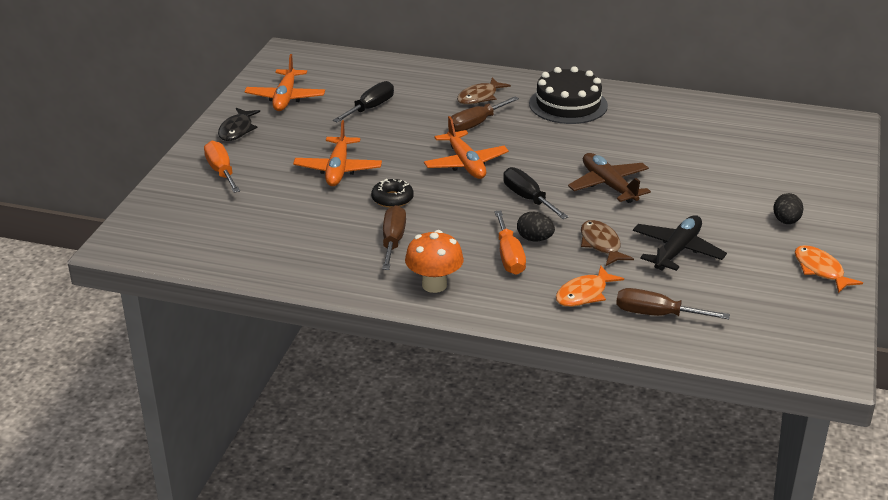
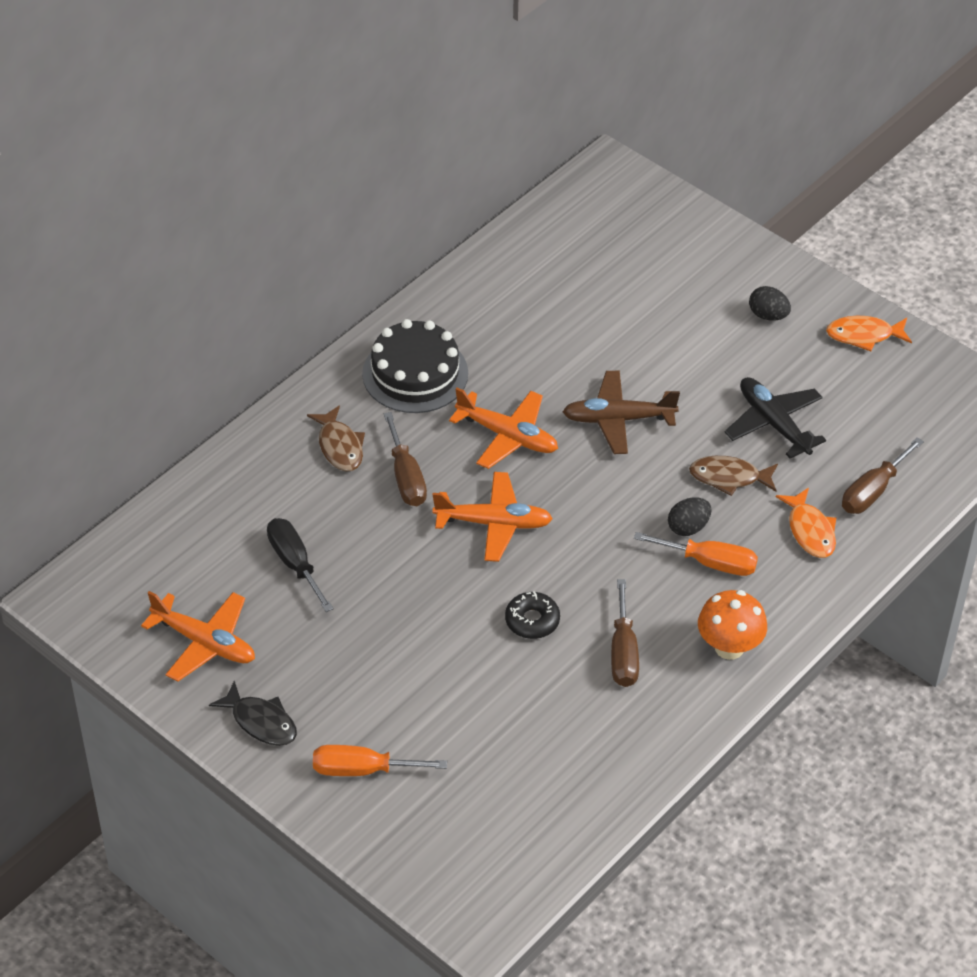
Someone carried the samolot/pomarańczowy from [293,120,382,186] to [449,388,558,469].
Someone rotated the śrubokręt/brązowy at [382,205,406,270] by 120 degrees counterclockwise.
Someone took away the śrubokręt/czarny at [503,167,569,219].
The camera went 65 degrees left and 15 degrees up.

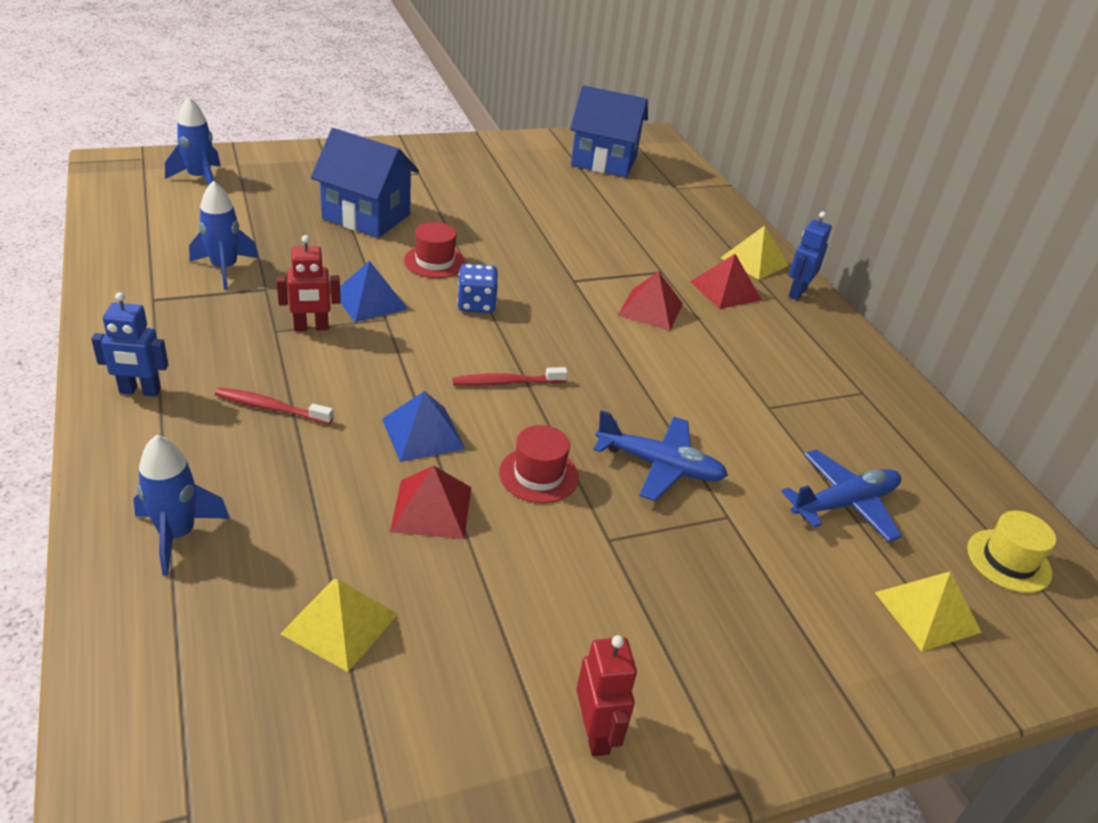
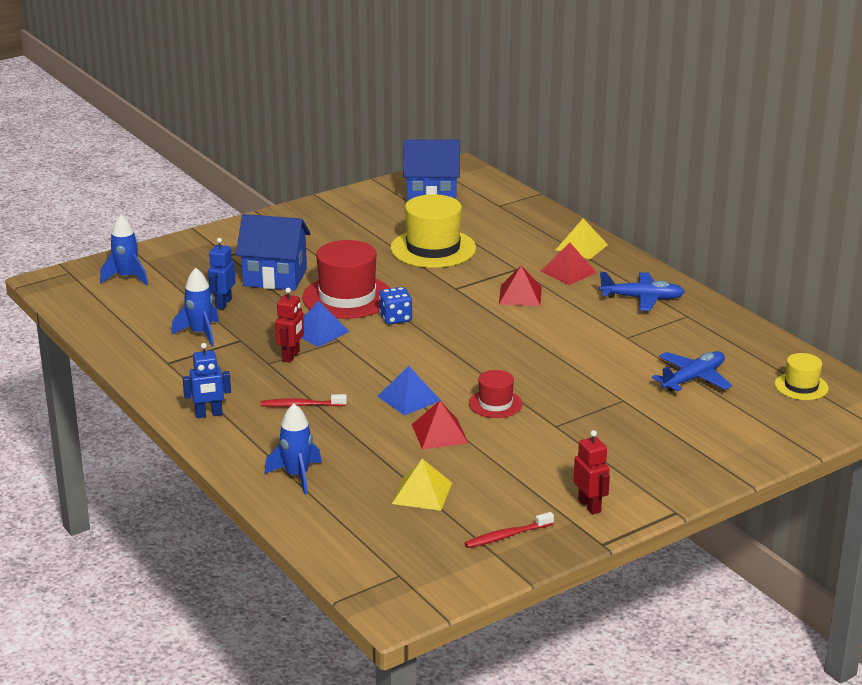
Someone carried the robot/niebieski from [789,212,832,300] to [208,238,236,309].
Someone rotated the robot/czerwony at [277,235,341,331] by 45 degrees counterclockwise.
Someone scaled the kapelusz/czerwony at [404,222,466,278] by 1.88.
Someone put down the kapelusz/żółty at [390,194,476,268].
Someone carried the szczoteczka do zębów/czerwony from [452,367,568,386] to [465,512,554,548].
Someone carried the samolot/niebieski from [593,410,728,501] to [599,272,684,311].
Someone took away the piramida/żółty at [874,571,982,652].
The camera went 10 degrees left and 10 degrees down.

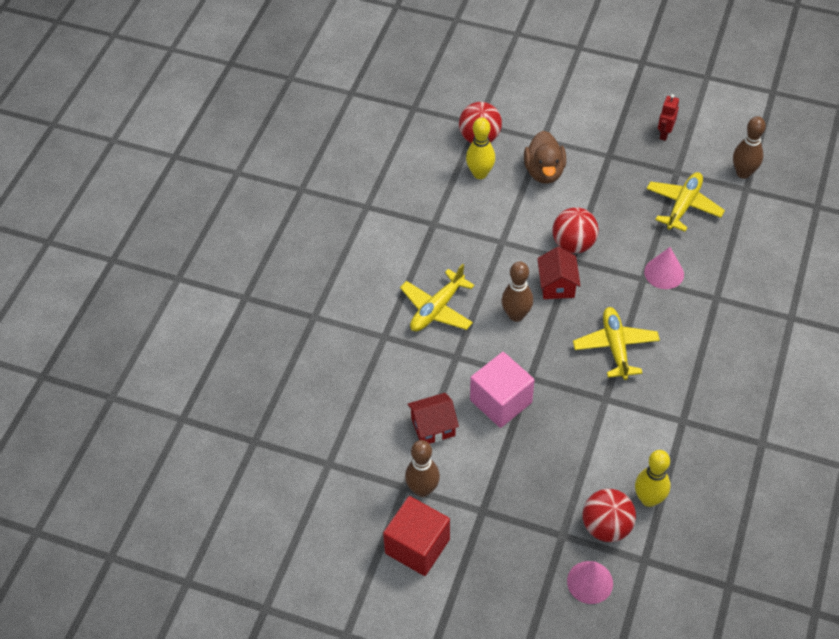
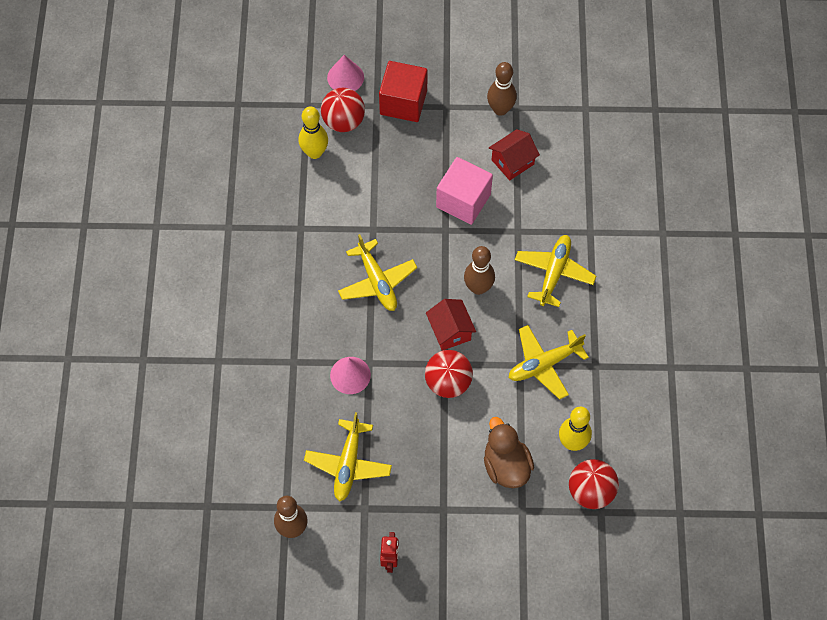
Someone carried the sześcian/czerwony from [383,496,450,576] to [379,61,428,122].
Someone put down the samolot/żółty at [509,325,589,400].
The camera went 160 degrees right and 10 degrees up.

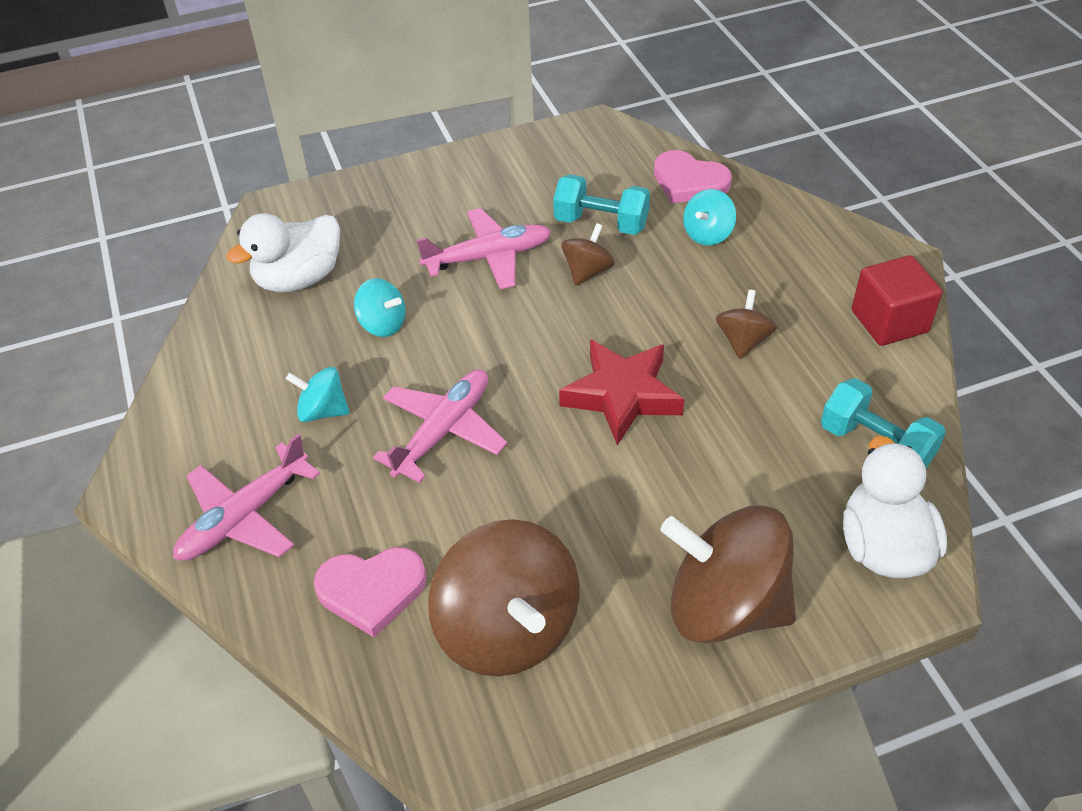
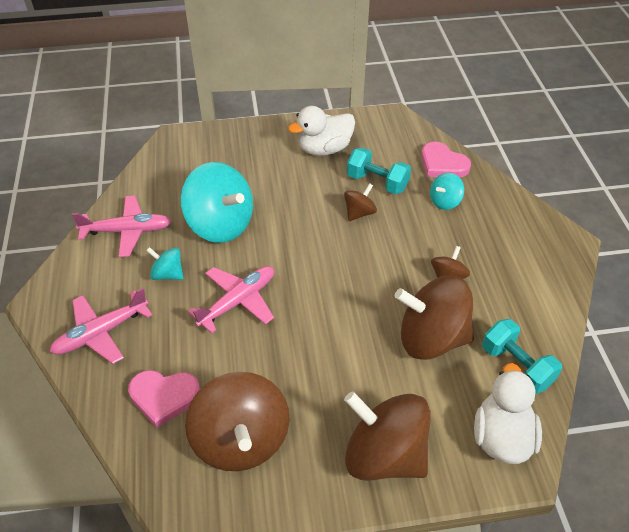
Someone carried the samolot/różowy from [417,208,551,289] to [72,196,171,257].
Someone scaled the bączek/turkusowy at [354,278,406,337] by 2.07.
Someone carried the kaczka/biały from [226,213,340,292] to [288,106,355,156].
Someone put down the bączek/brązowy at [395,276,474,360].
Someone took away the gwiazda/czerwony at [559,339,684,445].
Someone took away the sześcian/czerwony at [852,255,942,346].
The camera went 10 degrees right and 0 degrees up.

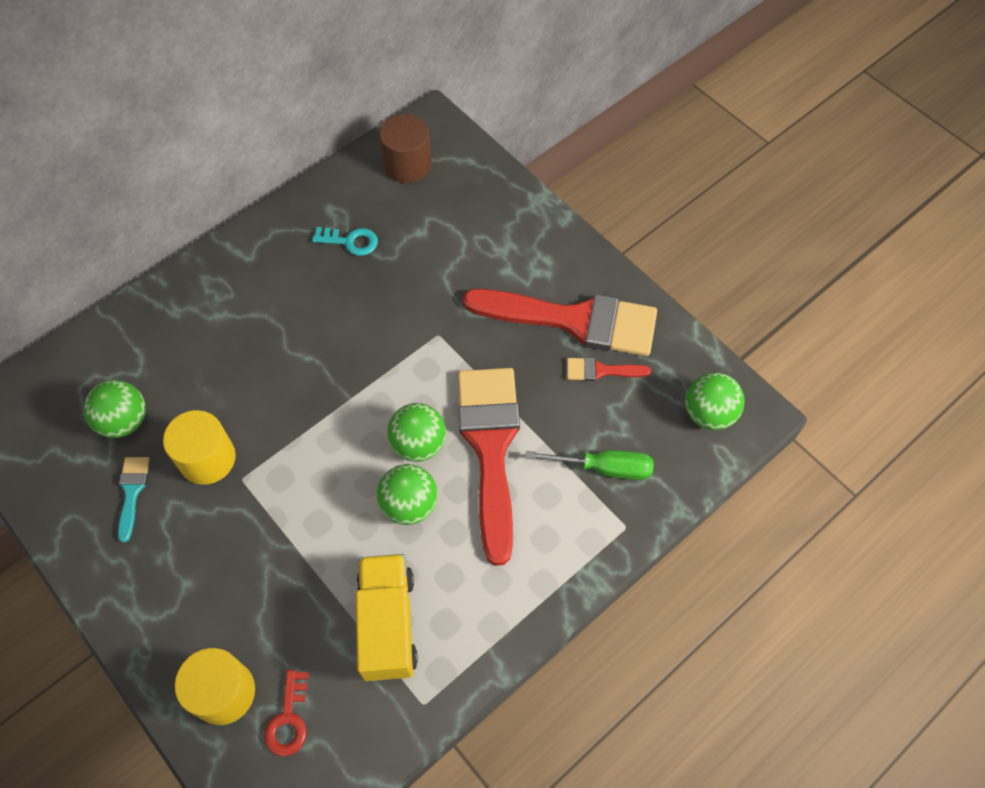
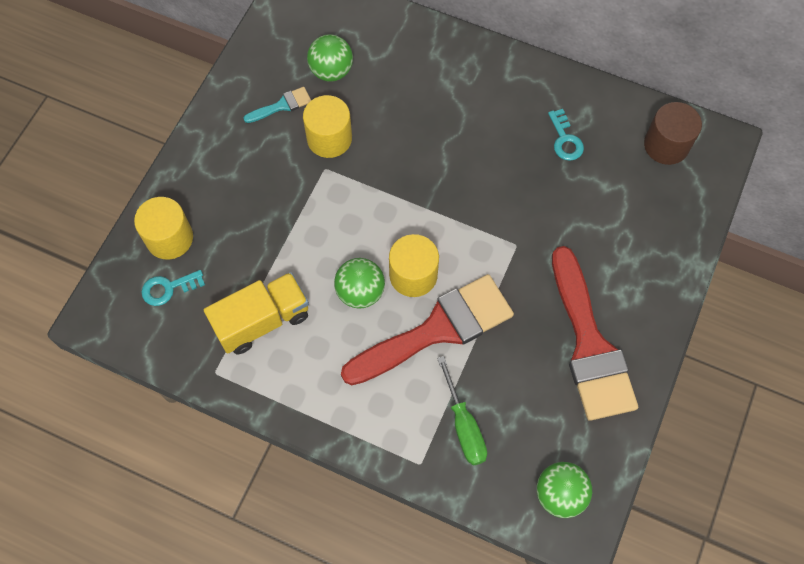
Someone repainted the klucz/czerwony at [264,670,309,757], which became the klucz/turkusowy at [141,270,205,306].
Someone swapped the piłka/zielony at [387,403,446,462] for the walec/żółty at [389,234,439,297].
Someone took away the pędzel/czerwony at [567,357,651,381].
The camera went 65 degrees right and 5 degrees up.

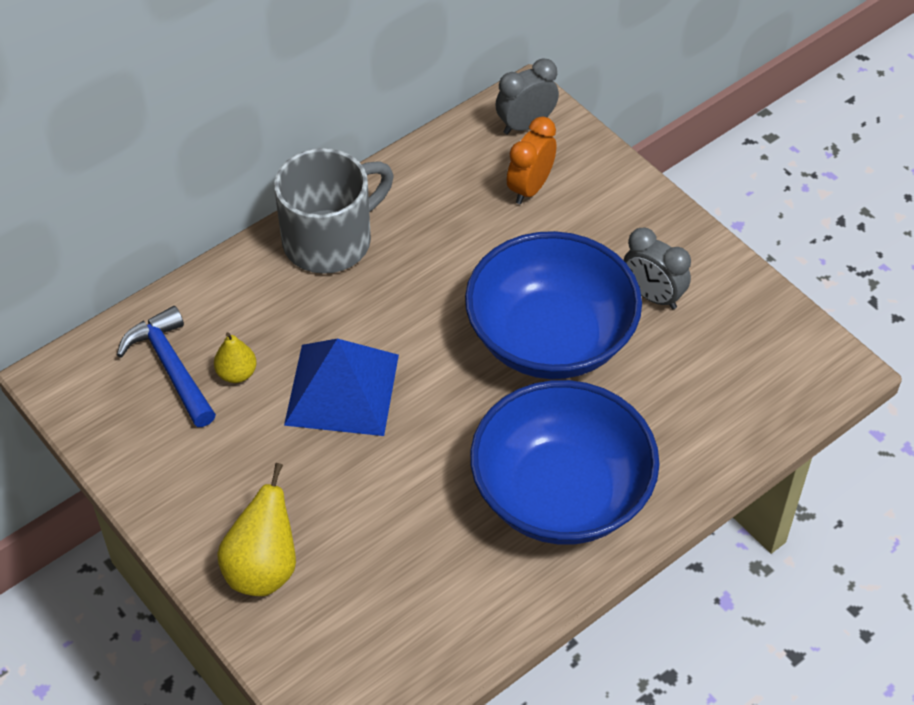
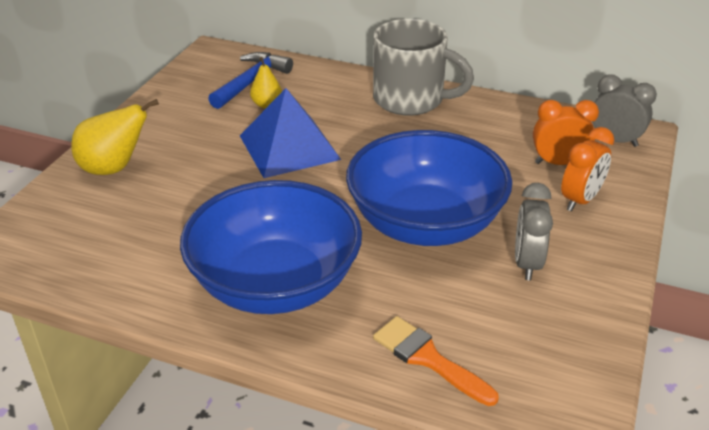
Someone put down the pędzel/pomarańczowy at [373,316,499,406].
Someone put down the budzik/pomarańczowy at [561,127,614,211].
The camera went 60 degrees right and 15 degrees down.

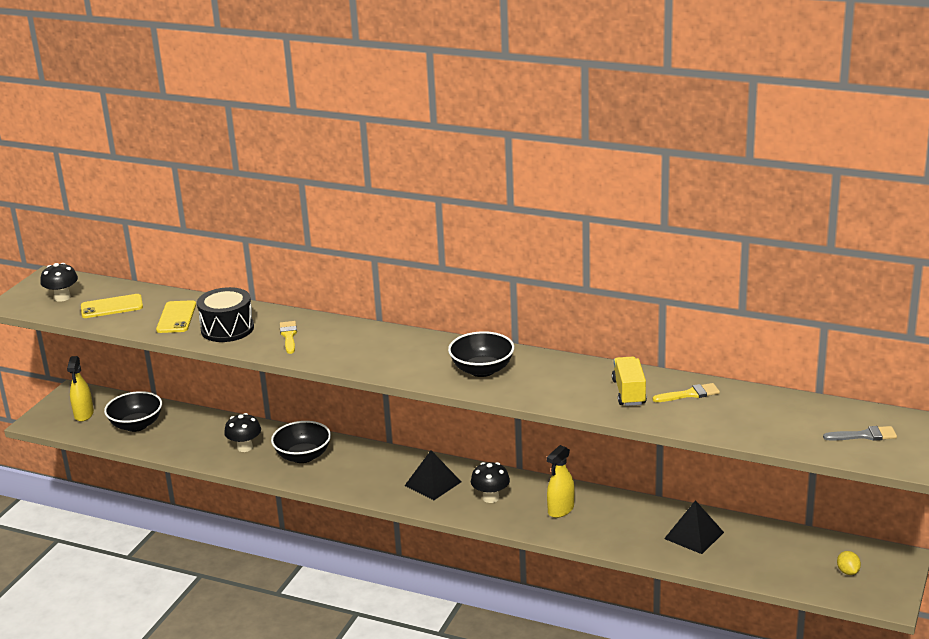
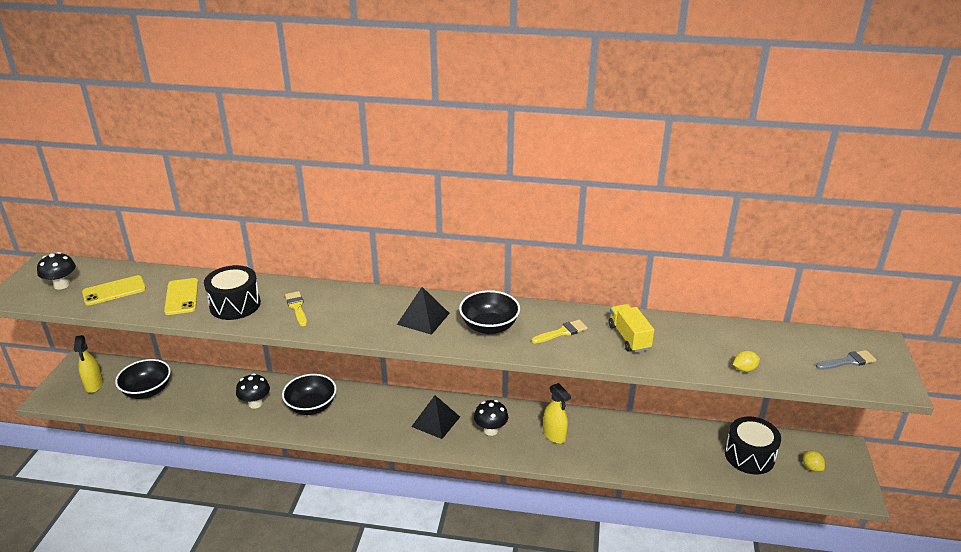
Someone carried the piramida/czarny from [664,500,724,554] to [397,287,450,335].
Someone carried the pędzel/żółty from [653,383,720,402] to [532,320,588,344].
Someone rotated the spryskiwacz/żółty at [546,445,575,518] by 60 degrees counterclockwise.
Someone put down the bęben/czarny at [725,416,781,475].
Someone put down the cytryna/żółty at [733,351,760,372].
The camera went 15 degrees left and 5 degrees up.

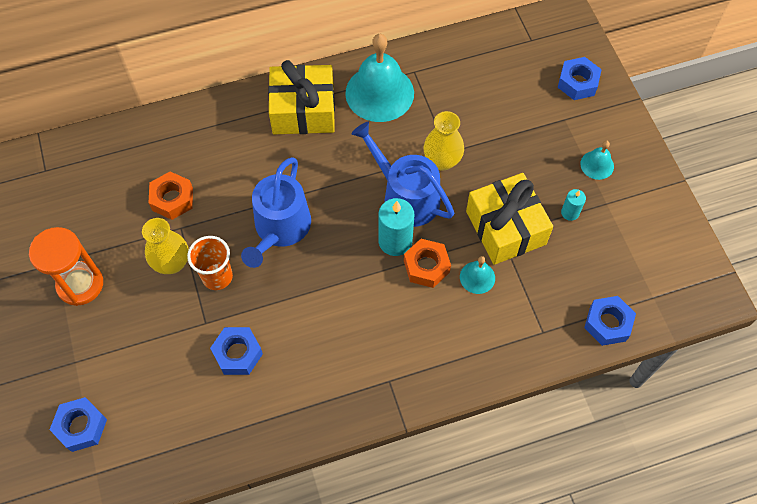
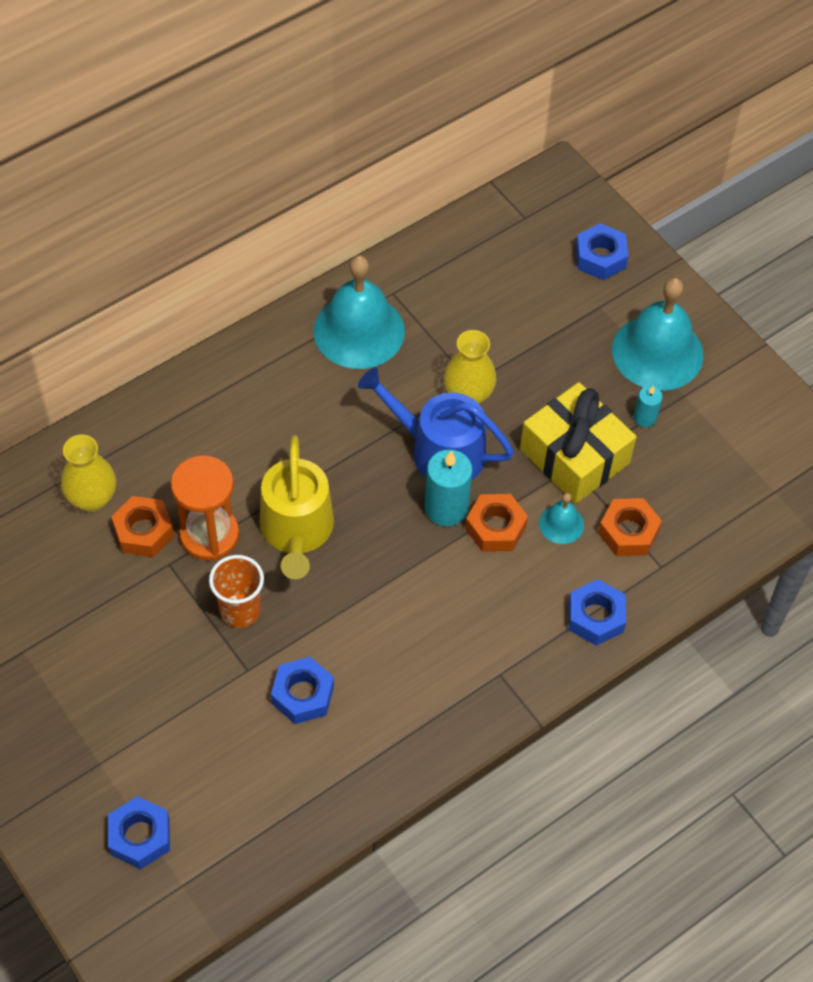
Someone carried the wazon/żółty from [142,218,189,274] to [61,435,116,512].
Someone carried the klepsydra/pomarańczowy from [29,227,103,306] to [171,456,239,561].
Someone repainted the konewka/niebieski at [241,157,311,268], which became the konewka/żółty at [260,435,334,579].
Someone carried the nakrętka/niebieski from [584,296,636,346] to [569,579,626,646].
Someone put down the nakrętka/pomarańczowy at [598,498,662,556].
Someone scaled the dzwonek/turkusowy at [580,140,614,180] by 2.14.
Someone took away the prezent/żółty at [268,60,335,134].
The camera went 20 degrees left and 5 degrees down.

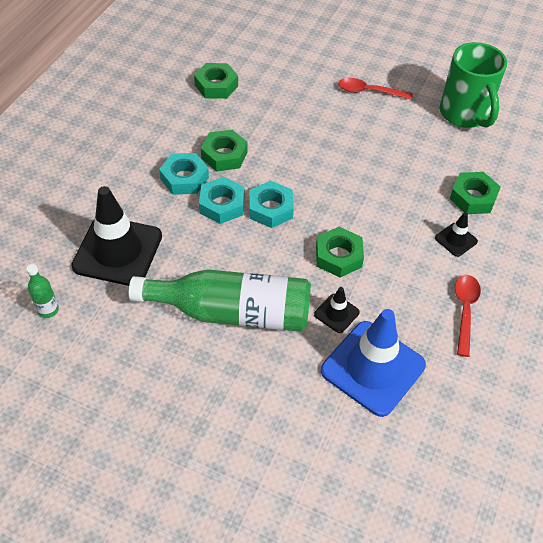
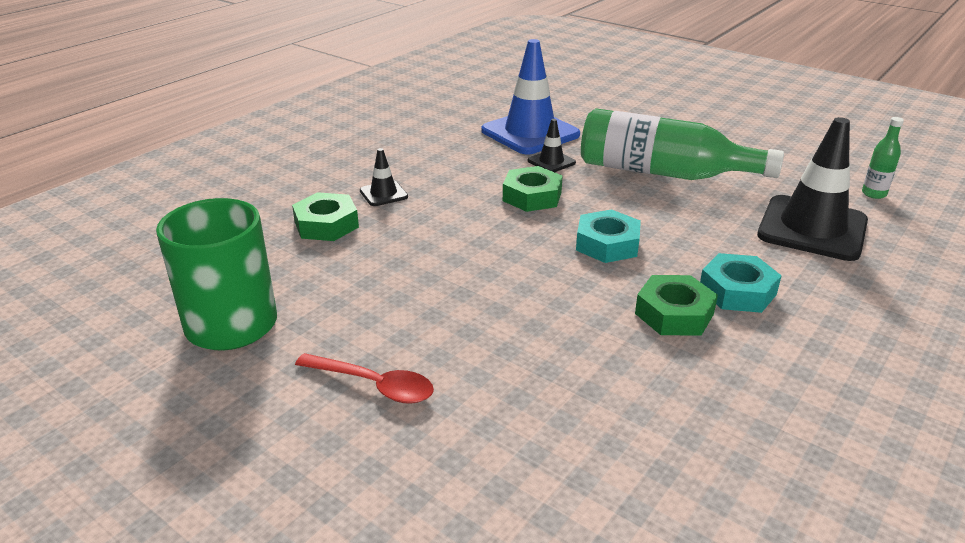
Someone took away the nakrętka/zielony at [194,63,238,99].
Someone took away the nakrętka/turkusowy at [199,177,244,224].
Someone took away the łyżka/czerwony at [455,275,481,357].
The camera went 165 degrees left and 20 degrees down.

